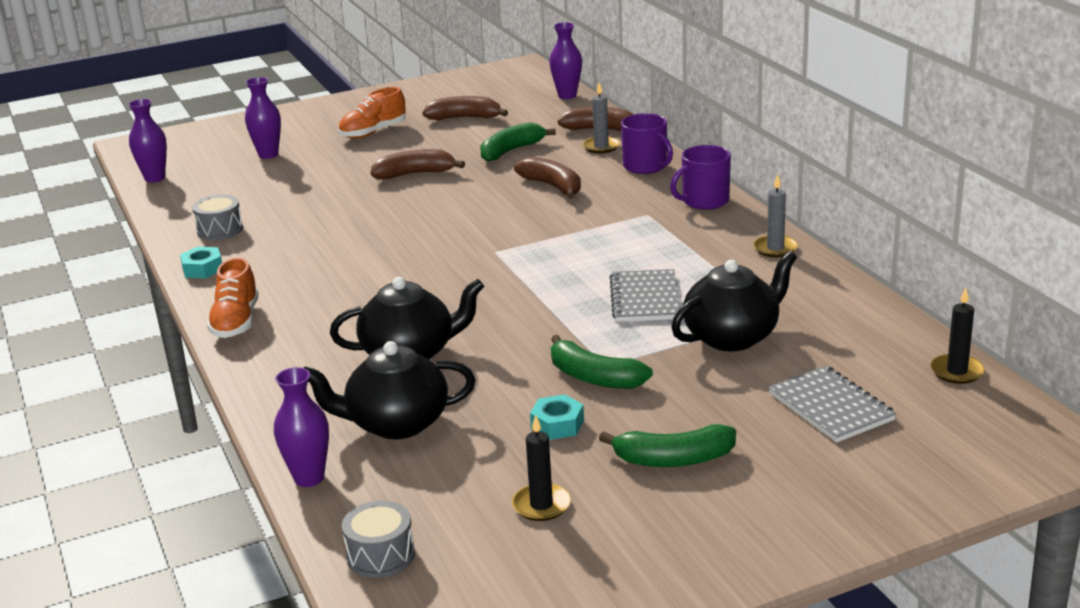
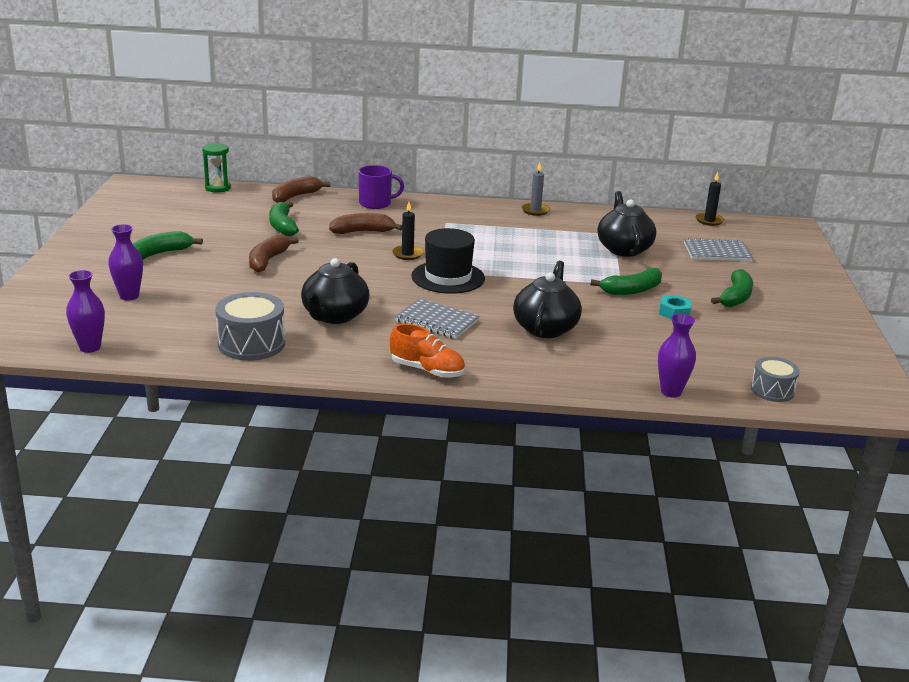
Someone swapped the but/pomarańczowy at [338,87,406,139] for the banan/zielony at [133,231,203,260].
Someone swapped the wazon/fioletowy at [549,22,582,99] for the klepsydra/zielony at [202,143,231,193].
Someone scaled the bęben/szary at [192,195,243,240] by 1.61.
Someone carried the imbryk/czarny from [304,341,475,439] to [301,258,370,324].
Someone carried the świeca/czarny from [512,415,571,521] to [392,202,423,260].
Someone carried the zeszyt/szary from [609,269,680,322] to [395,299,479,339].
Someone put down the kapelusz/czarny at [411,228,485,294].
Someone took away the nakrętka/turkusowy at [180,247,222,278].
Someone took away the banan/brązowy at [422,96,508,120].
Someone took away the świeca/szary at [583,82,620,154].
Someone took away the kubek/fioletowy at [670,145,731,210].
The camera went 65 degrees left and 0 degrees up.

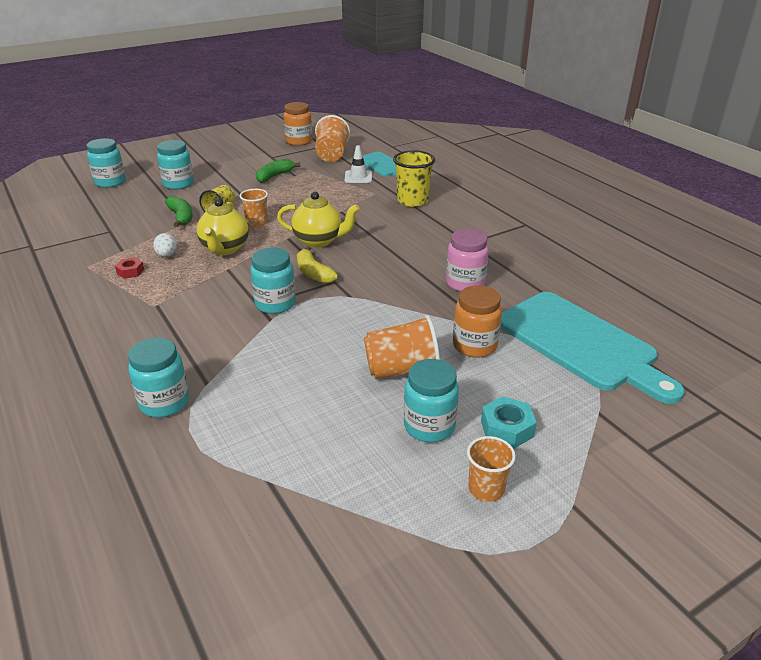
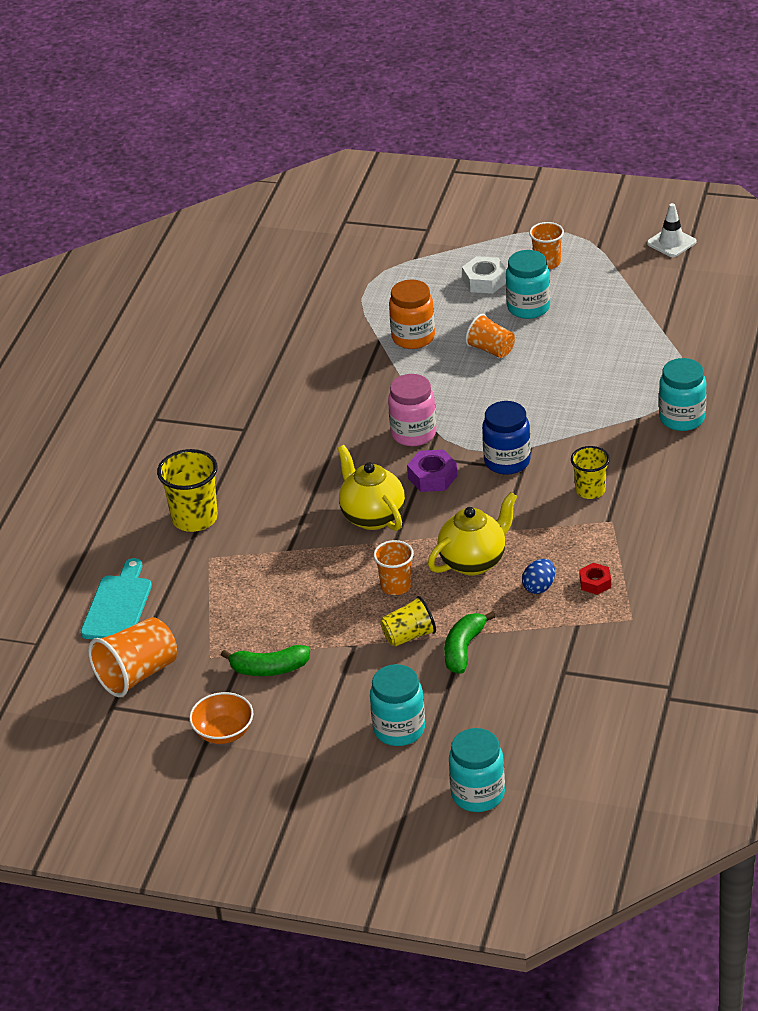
Someone put down the miska/pomarańczowy at [189,692,253,744].
Someone carried the słoik/różowy from [446,229,489,292] to [388,374,436,446].
Someone swapped the banan/żółty at [297,246,338,284] for the nakrętka/fioletowy at [407,450,457,492].
Someone repainted the nakrętka/turkusowy at [481,396,537,449], which became the nakrętka/biały at [462,256,506,294].
Someone scaled the szklanka/pomarańczowy at [364,315,440,379] by 0.64.
Someone repainted the słoik/turkusowy at [250,247,296,314], which became the słoik/niebieski at [482,401,531,475].
Someone repainted the jajko/biały at [153,233,177,257], which became the jajko/niebieski at [522,559,555,594].
Someone put down the szklanka/żółty at [571,446,610,499].
Someone carried the pachołek/biały from [345,145,372,183] to [647,203,697,257].
Someone took away the słoik/pomarańczowy at [283,102,312,146].
Someone took away the deska do krojenia/turkusowy at [500,292,685,404].
The camera went 130 degrees left and 5 degrees up.

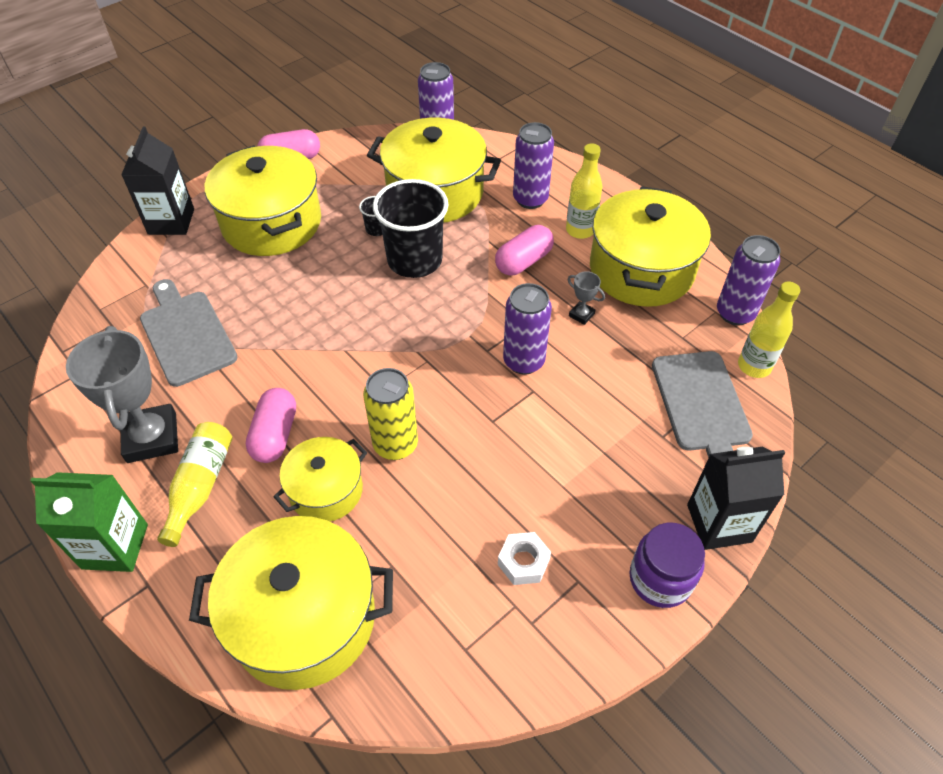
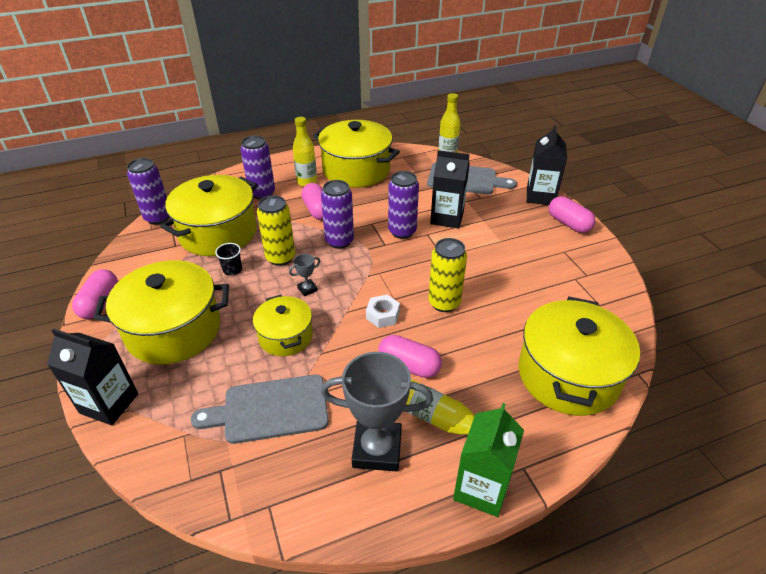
Someone carried the garnek/żółty from [273,437,367,522] to [253,295,313,356].
Someone swapped the szklanka/czarny at [373,179,449,278] for the puszka/żółty at [257,195,295,266].
Someone carried the puchar/szary from [568,271,605,325] to [289,254,320,296].
Someone carried the puszka/fioletowy from [717,235,780,325] to [321,180,354,249].
Someone carried the nakrętka/biały from [498,532,551,585] to [366,295,400,328].
Someone put down the karton mleka/czarny at [430,150,470,229].
Someone swapped the słoik/fioletowy at [629,523,705,608] for the kapsułka/różowy at [549,196,596,233].
The camera went 70 degrees left and 10 degrees down.

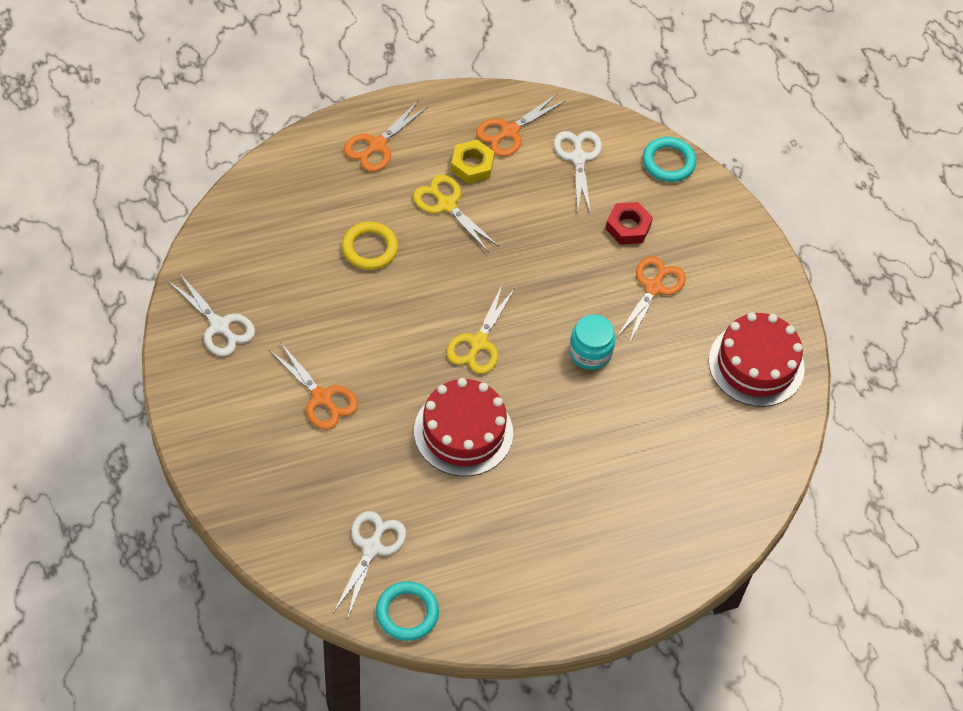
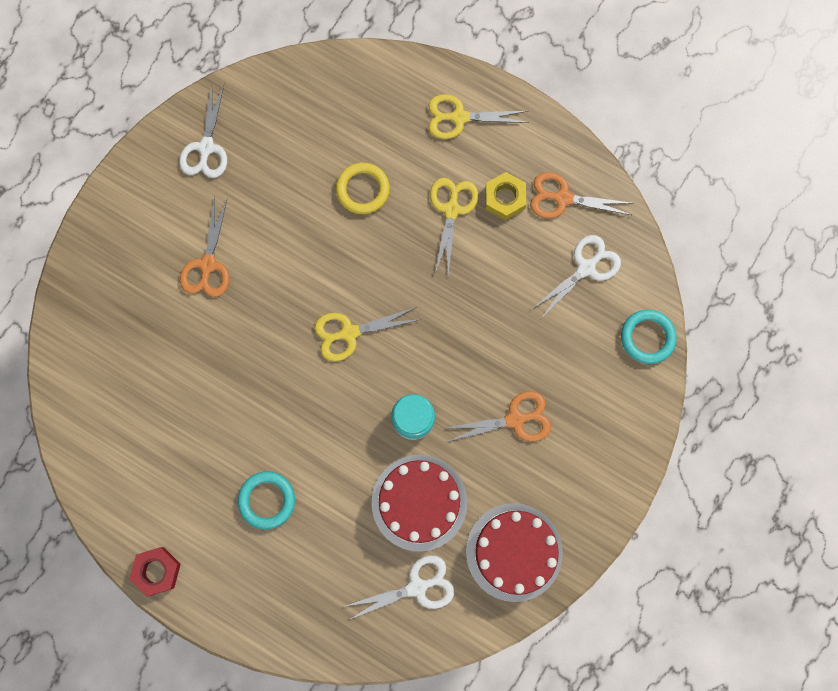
Someone carried the nakrętka/czerwony from [606,202,653,245] to [129,547,181,597].
Someone carried the pierścień/turkusowy from [376,581,439,641] to [238,471,295,529].
Someone carried the nożyczki/biały from [333,511,406,617] to [346,555,454,619].
Someone carried the tort/czerwony from [414,378,513,476] to [371,455,467,552].
Someone repainted the nożyczki/pomarańczowy at [344,100,429,172], which became the nożyczki/żółty at [429,94,529,139].
The camera went 55 degrees right and 20 degrees up.

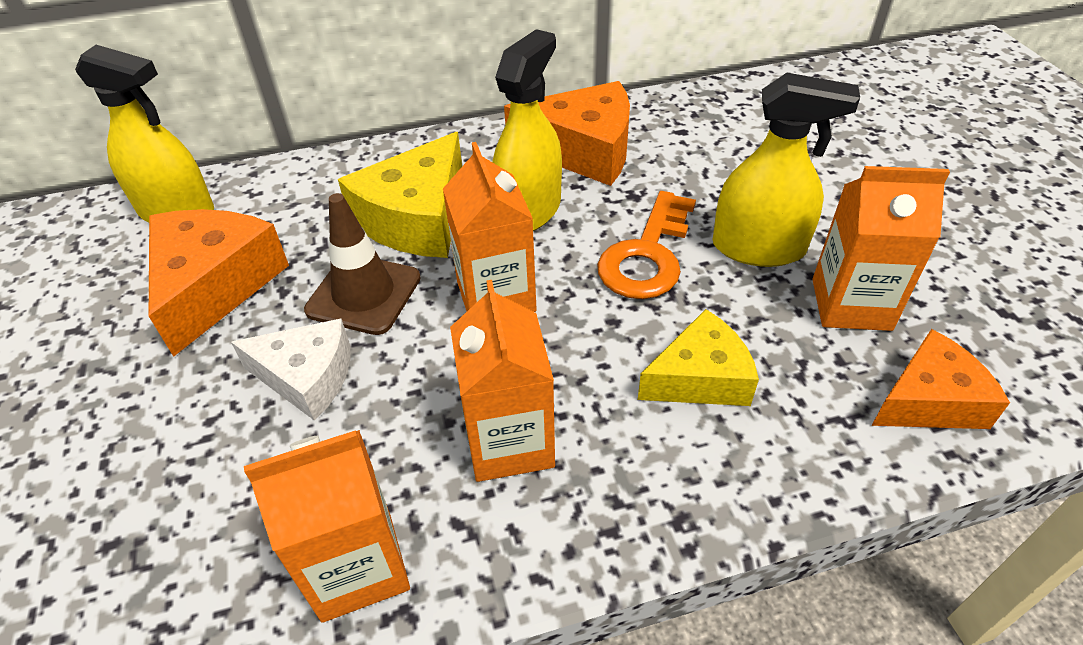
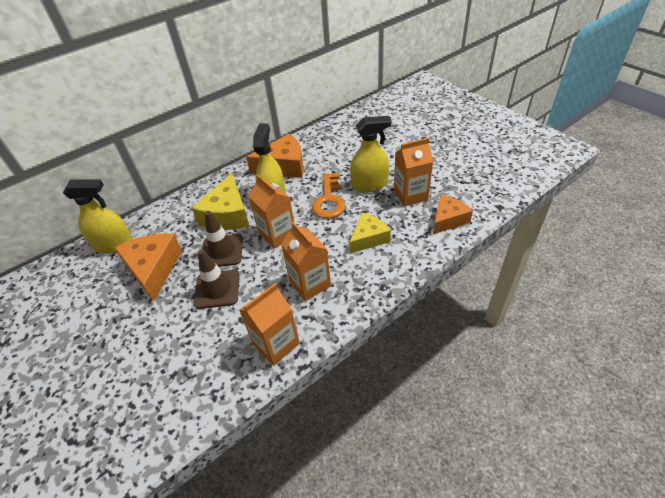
Someone swapped the ser/biały at [231,319,350,420] for the pachołek/brązowy at [193,249,240,309].
The camera went 20 degrees left and 0 degrees up.

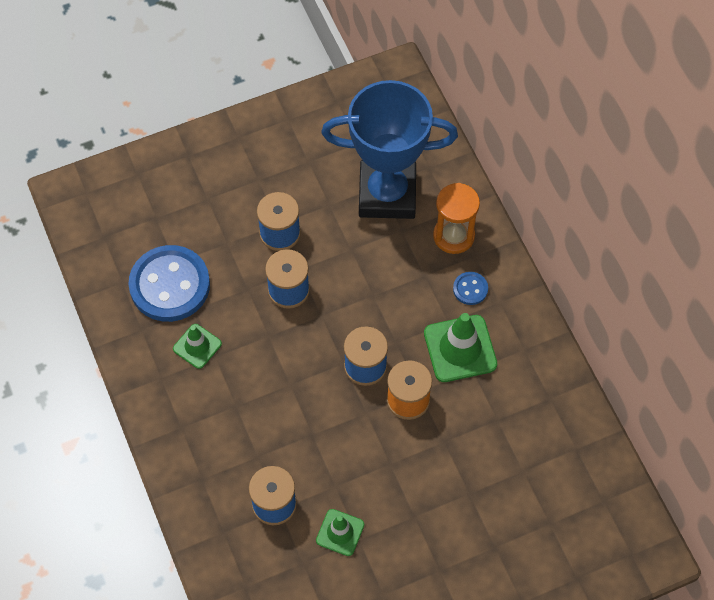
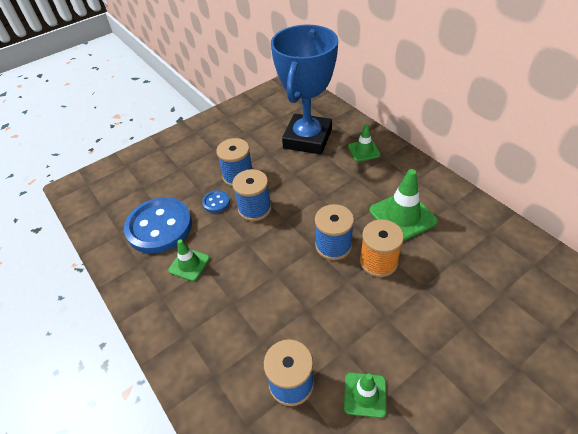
Someone carried the guzik/niebieski from [453,272,488,305] to [202,190,230,213].
Someone rotated the puchar/niebieski at [321,80,458,219] by 60 degrees counterclockwise.
Someone swapped the klepsydra/pomarańczowy at [433,183,480,254] for the pachołek/zielony at [348,124,381,162].
The camera went 10 degrees left and 15 degrees down.

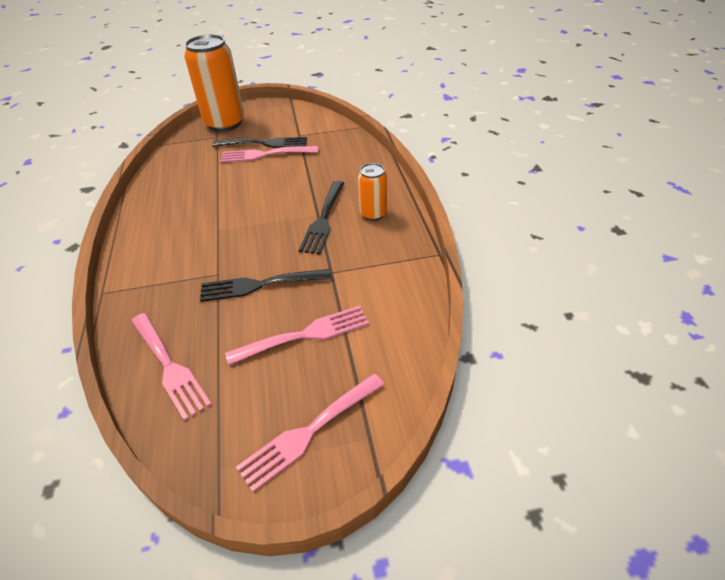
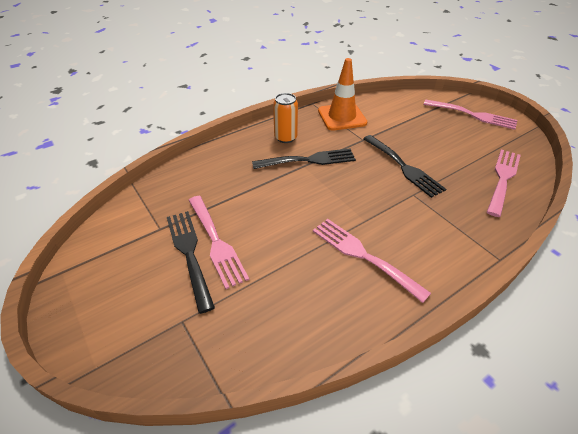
Someone carried the widelec/różowy from [225,305,369,365] to [313,219,431,303].
Someone put down the pachołek/pomarańczowy at [318,58,367,131].
Someone took away the puszka/pomarańczowy at [184,34,244,132].
The camera went 115 degrees left and 0 degrees up.

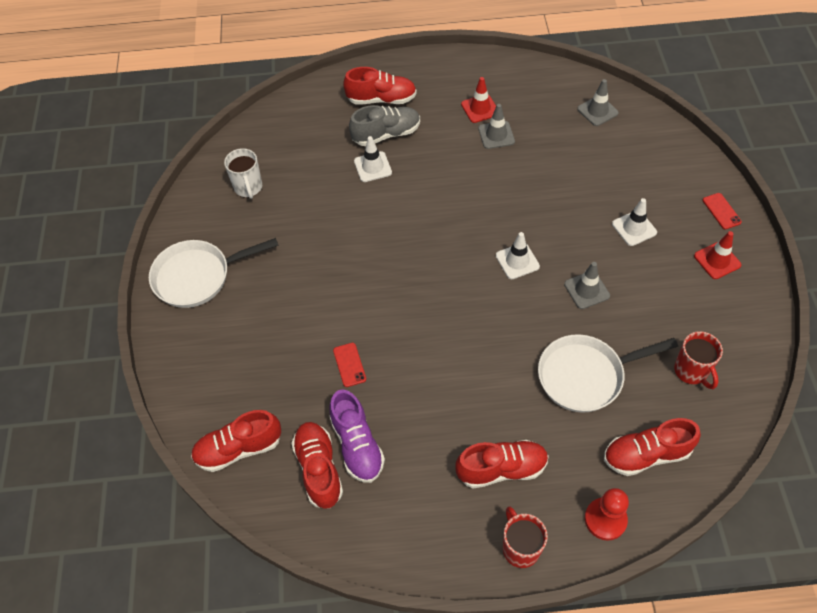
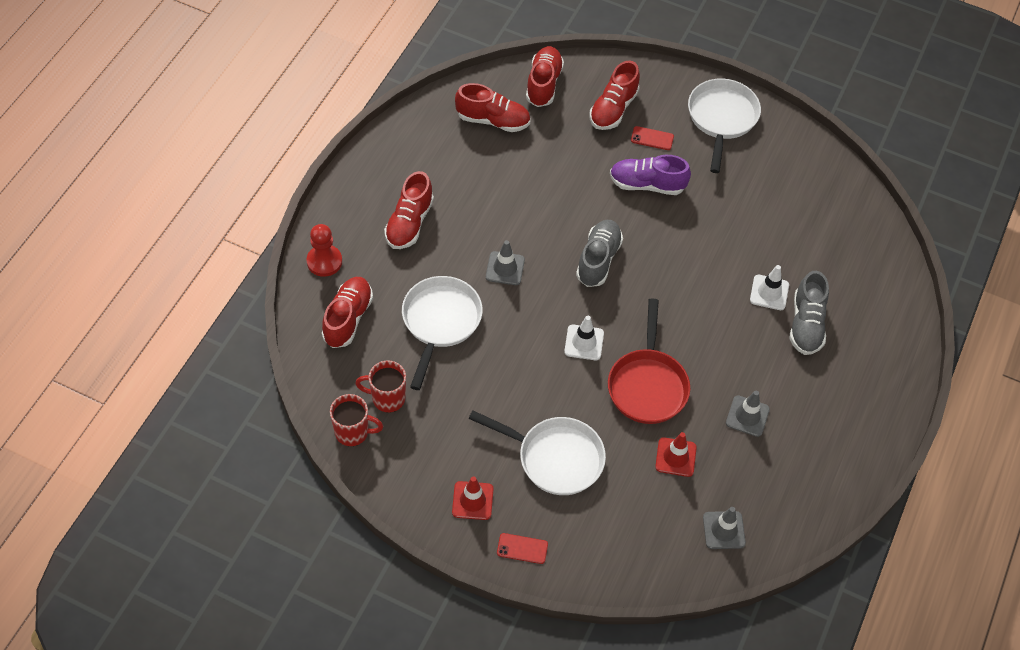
Someone carried the kubek/czerwony from [503,506,548,568] to [330,394,383,446].
Someone swapped the pachołek/biały at [612,198,657,246] for the patelnia/biały at [469,410,606,495].
Someone carried the pachołek/szary from [564,262,610,309] to [486,240,525,285].
Someone put down the but/szary at [576,220,623,287].
Someone carried the but/czerwony from [343,67,417,104] to [590,61,640,130].
Someone put down the patelnia/czerwony at [608,298,690,424].
Someone carried the but/fioletowy from [329,390,385,483] to [610,155,691,195].
Someone carried the telefon/czerwony from [333,343,366,387] to [631,126,674,150].
Someone carried the pachołek/czerwony from [461,77,496,123] to [655,432,697,477].
Someone took away the kubek/biały at [224,148,262,199].
The camera went 115 degrees right and 0 degrees up.

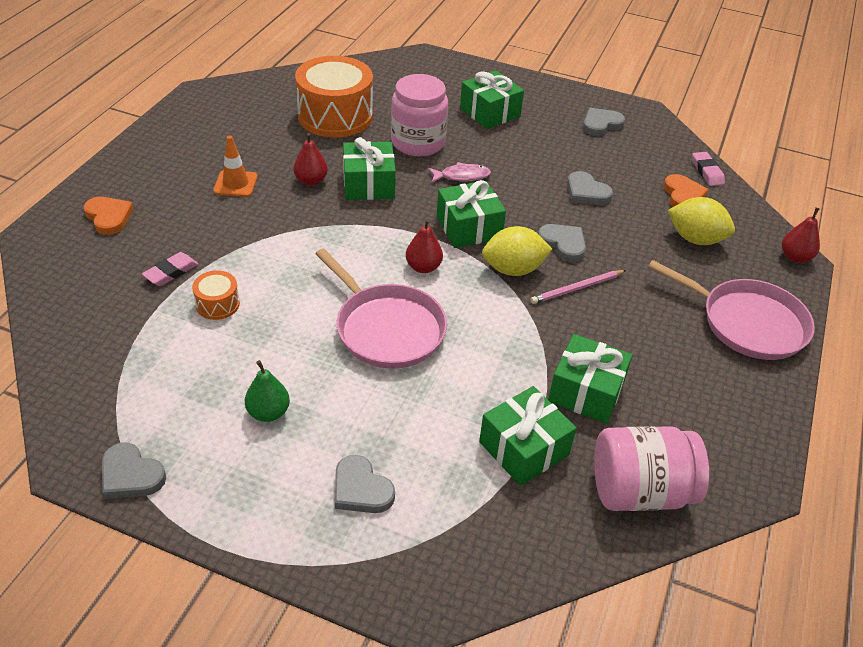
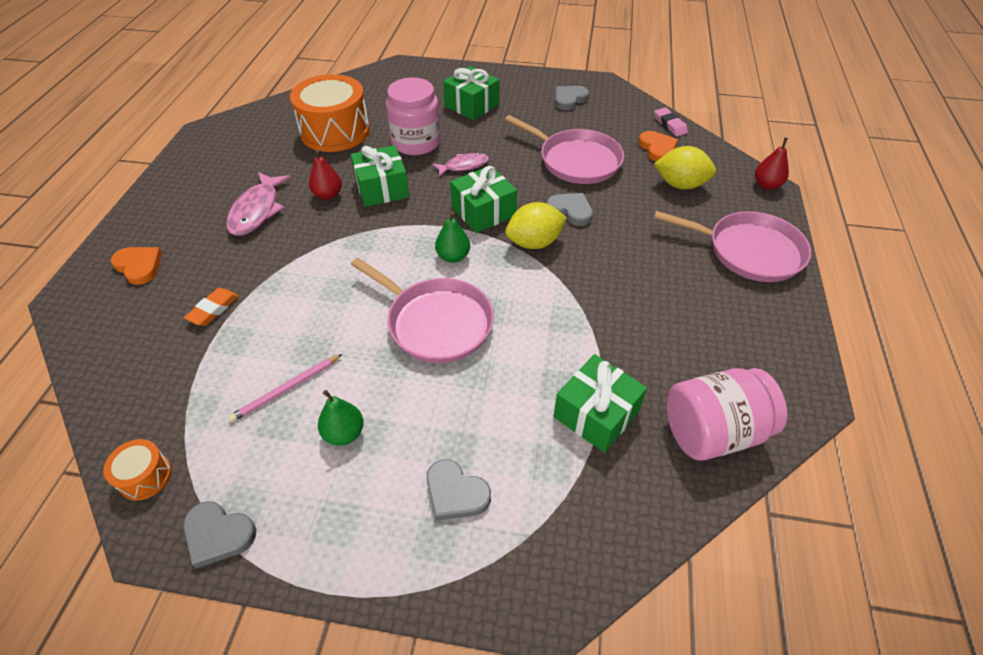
Someone carried the bęben/pomarańczowy from [192,271,240,320] to [103,439,172,501].
Someone repainted the gumka do mazania/różowy at [142,252,198,286], which became the gumka do mazania/pomarańczowy at [184,288,239,326].
Someone swapped the pachołek/pomarańczowy at [213,136,258,197] for the ryba/różowy at [226,172,291,236].
Someone carried the ołówek/różowy from [530,270,626,304] to [228,354,342,422].
Someone repainted the gruszka/czerwony at [406,219,443,273], which became the gruszka/zielony at [435,211,470,263].
Someone swapped the serce/szary at [567,171,613,205] for the patelnia/różowy at [505,115,624,184].
Someone took away the prezent/zielony at [548,334,633,424].
The camera went 10 degrees left and 5 degrees up.

